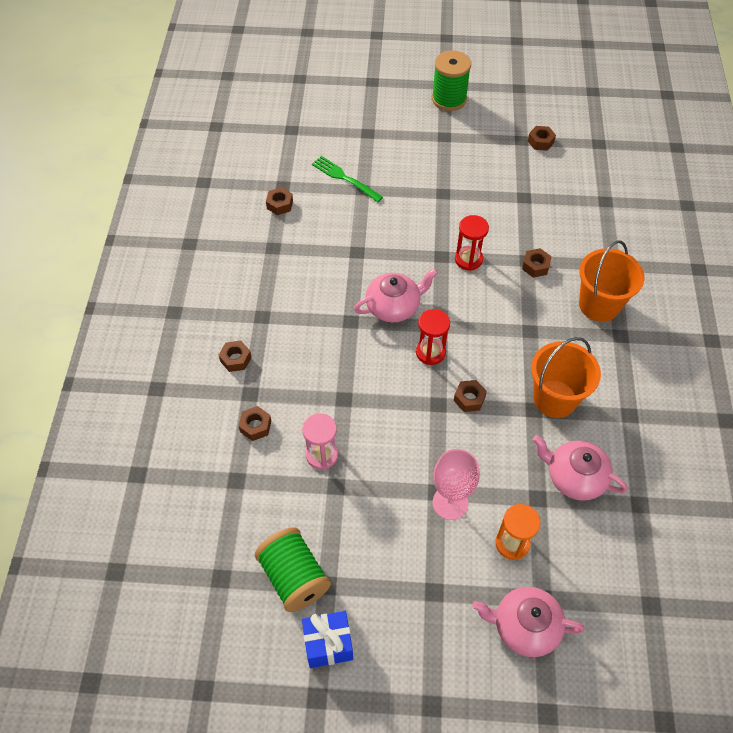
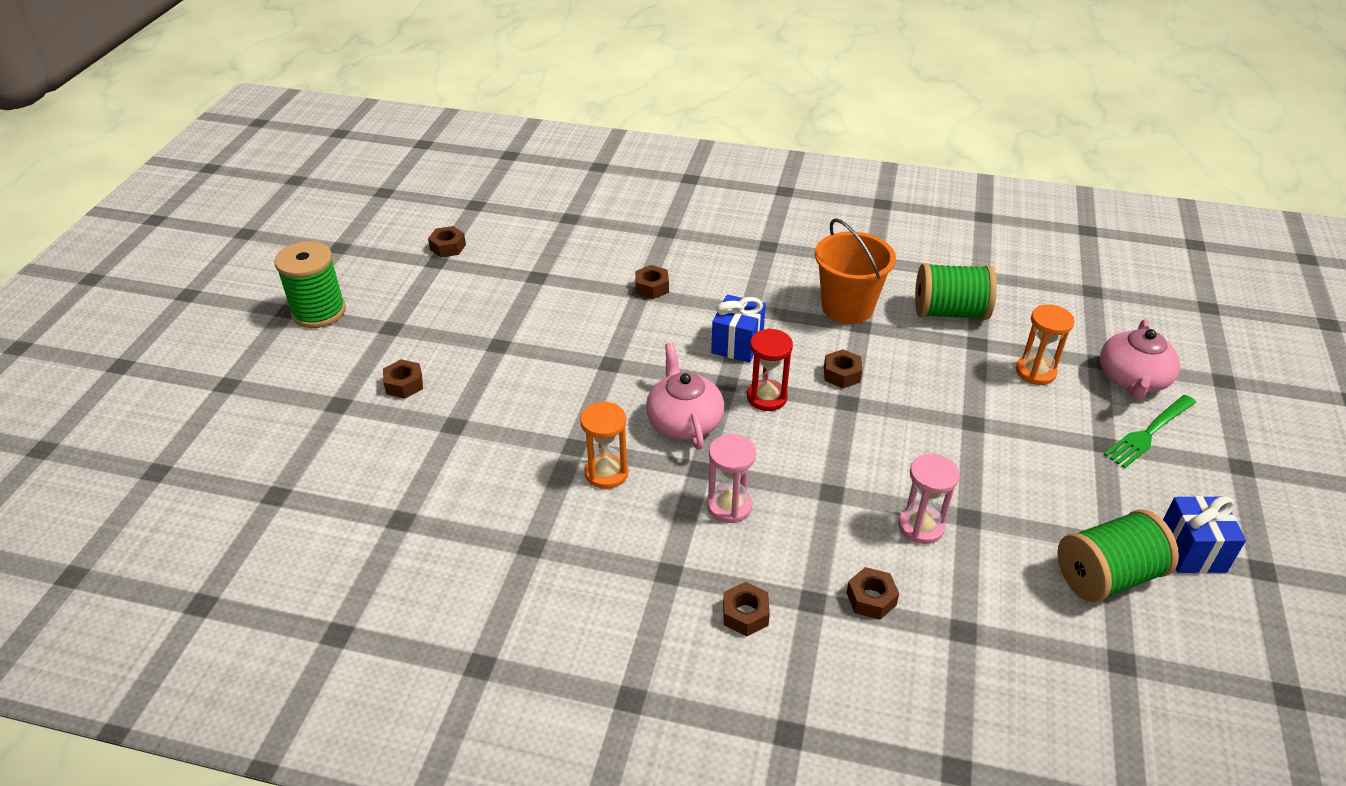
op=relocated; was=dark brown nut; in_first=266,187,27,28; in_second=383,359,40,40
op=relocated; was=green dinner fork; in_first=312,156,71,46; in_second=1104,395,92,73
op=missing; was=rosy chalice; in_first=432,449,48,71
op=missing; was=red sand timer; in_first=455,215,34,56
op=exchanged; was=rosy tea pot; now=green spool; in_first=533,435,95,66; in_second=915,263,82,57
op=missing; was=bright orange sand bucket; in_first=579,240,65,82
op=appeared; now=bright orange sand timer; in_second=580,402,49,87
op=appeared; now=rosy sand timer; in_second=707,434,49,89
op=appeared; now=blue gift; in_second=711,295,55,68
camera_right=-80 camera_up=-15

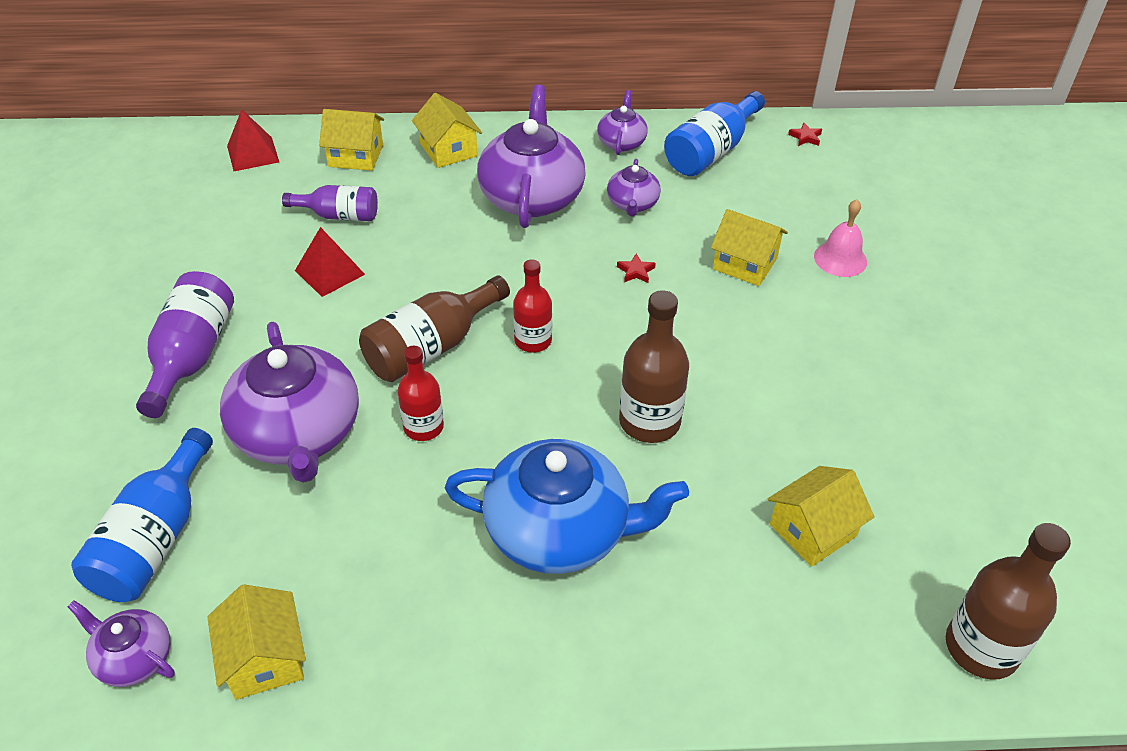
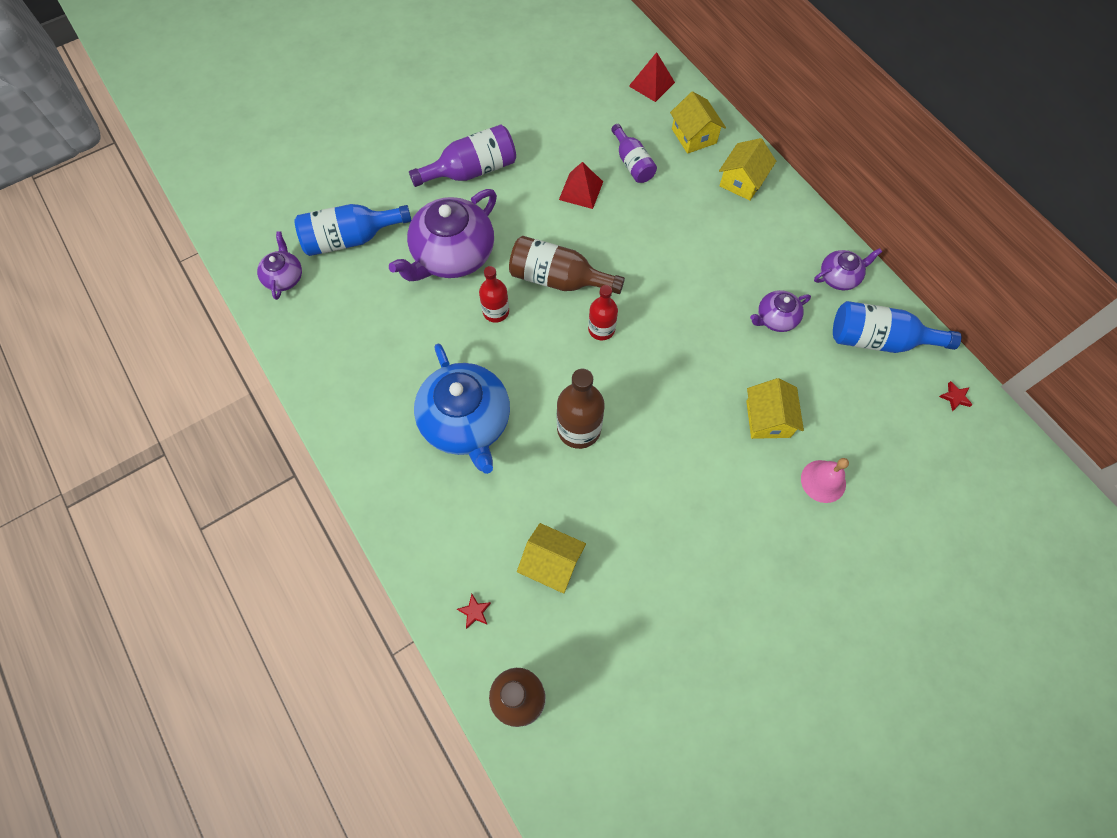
op=missing; was=bright yellow toy house; in_first=207,584,99,116
op=missing; was=royal purple tea pot; in_first=477,85,109,143
op=relocated; was=red star shape; in_first=617,254,39,29; in_second=457,594,34,35
camera_right=60 camera_up=20

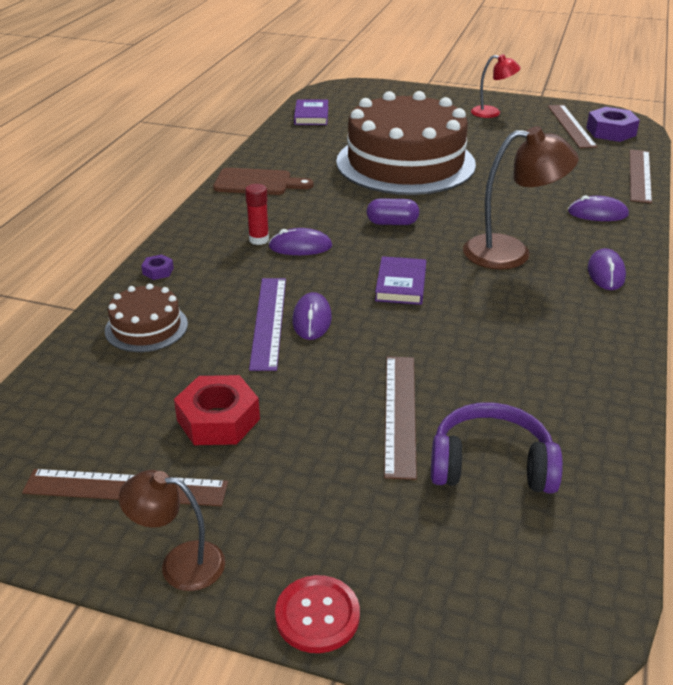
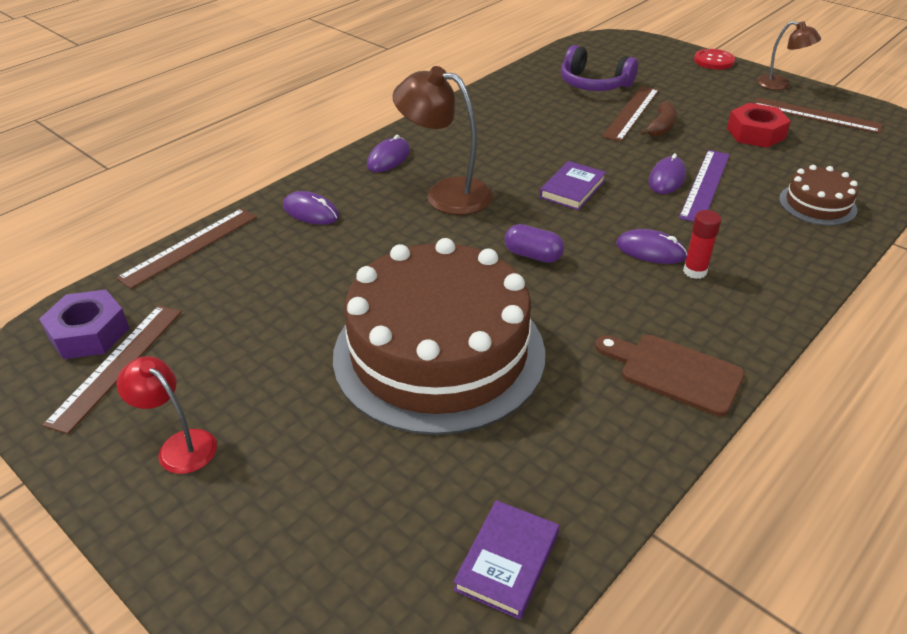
op=missing; was=royal purple nut; in_first=141,254,33,26
op=appeared; now=dark brown banana; in_second=639,101,38,36
camera_right=-155 camera_up=5

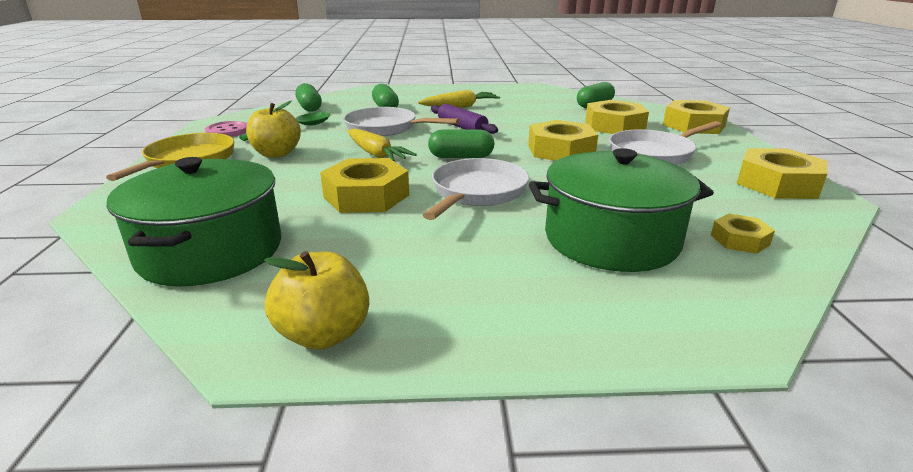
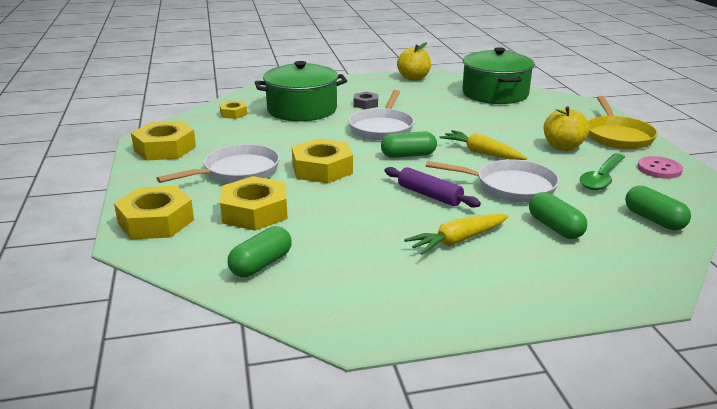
op=missing; was=bright yellow nut; in_first=320,158,89,55
op=appeared; now=gray nut; in_second=353,92,25,17
camera_right=170 camera_up=0

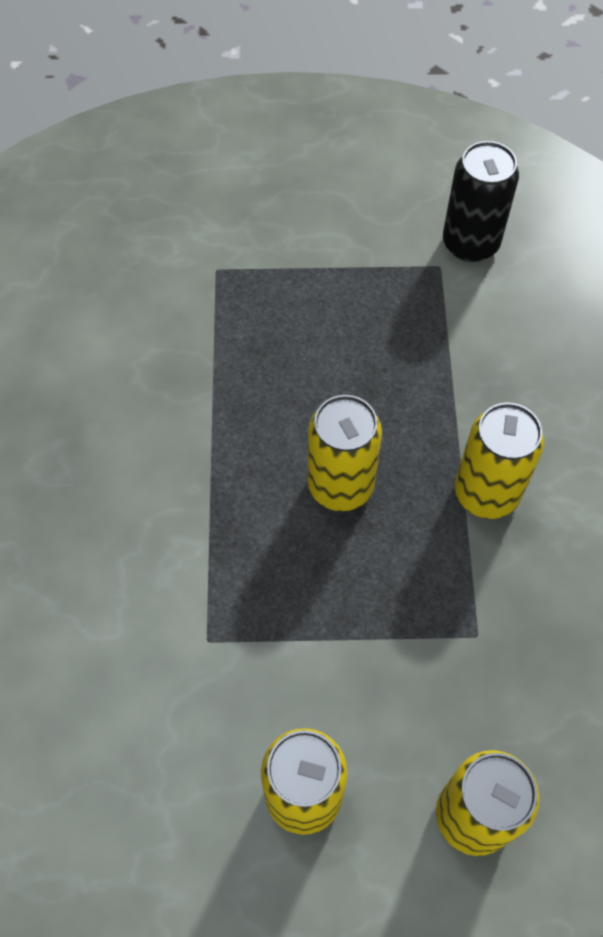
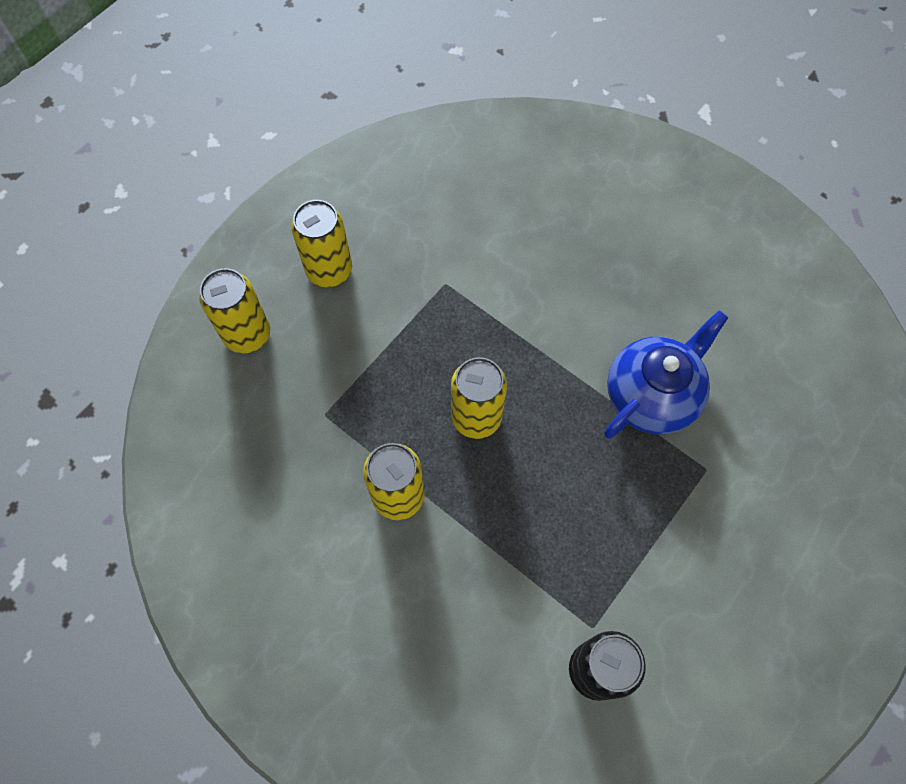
op=appeared; now=blue tea pot; in_second=604,310,124,129
camera_right=130 camera_up=5

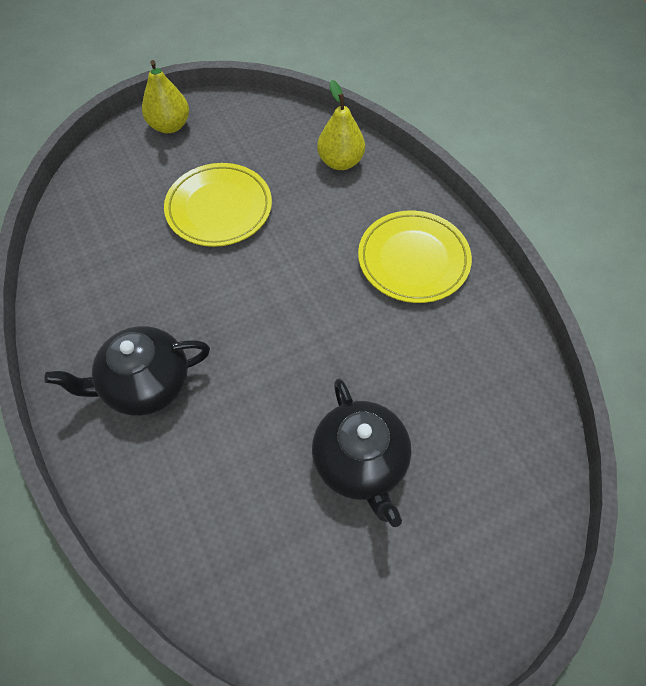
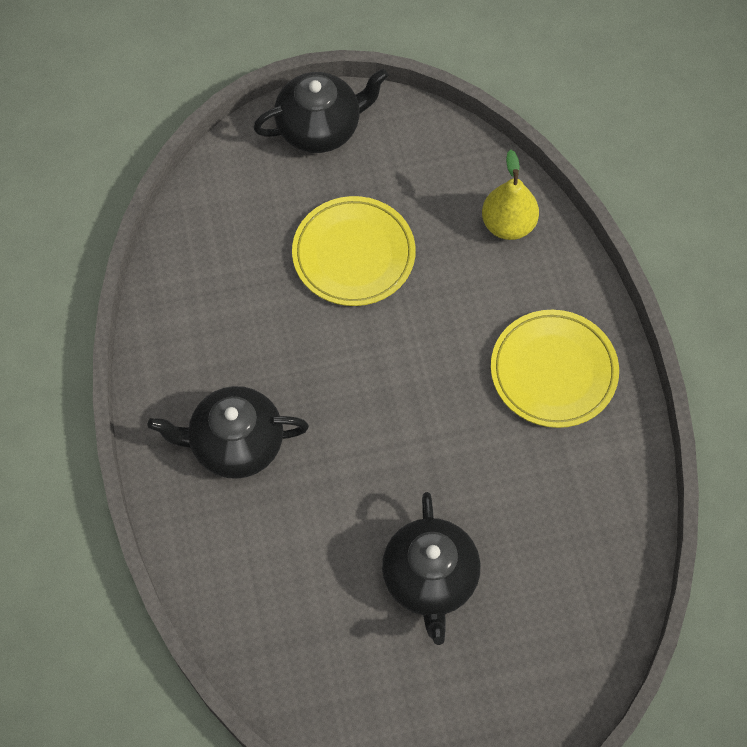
op=exchanged; was=bright yellow toy pear; now=jet-black tea pot; in_first=142,60,47,73; in_second=253,69,135,84
camera_right=15 camera_up=5

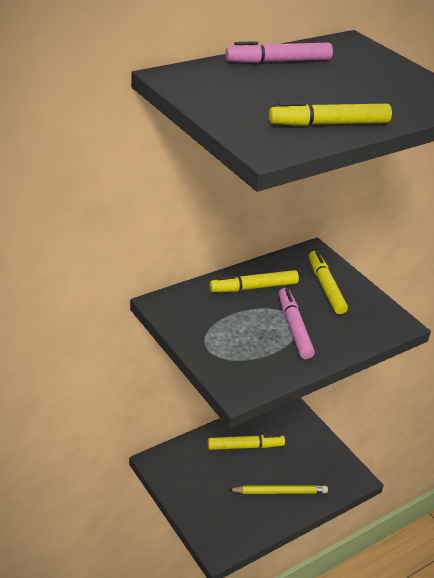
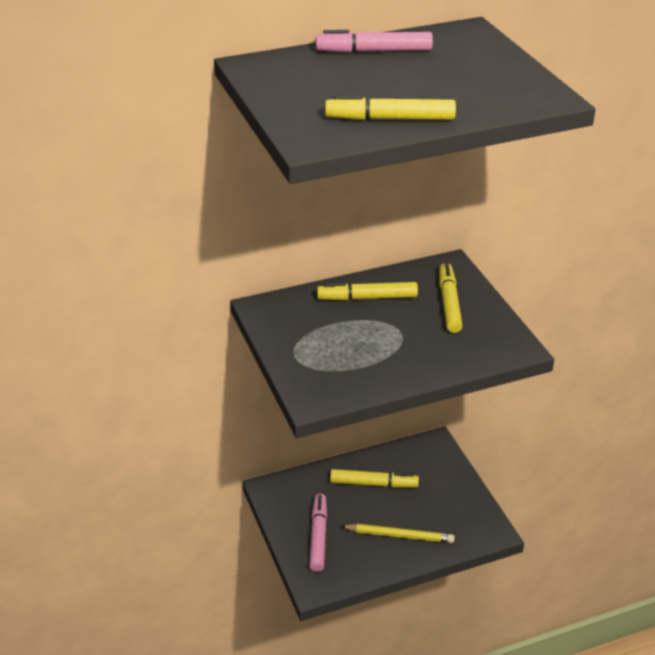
op=relocated; was=rosy felt pen; in_first=279,288,36,71; in_second=309,494,18,78
camera_right=15 camera_up=0

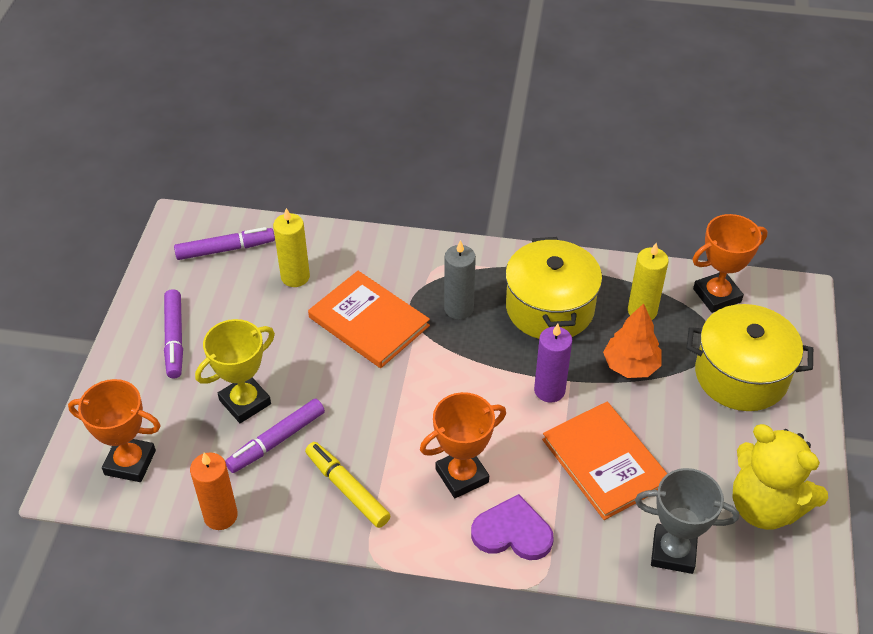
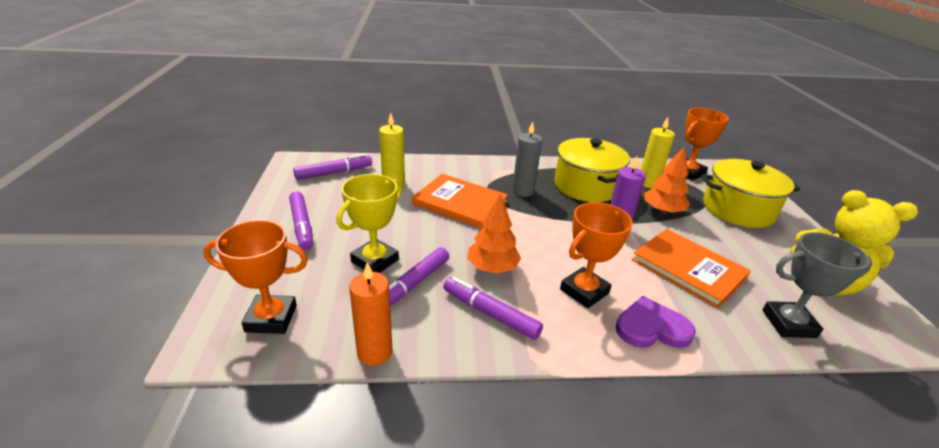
op=colour; was=bright yellow felt pen; now=royal purple felt pen; in_first=305,442,85,86; in_second=443,277,100,63
op=appeared; now=bright orange fir tree; in_second=467,194,54,80
camera_right=-15 camera_up=-15

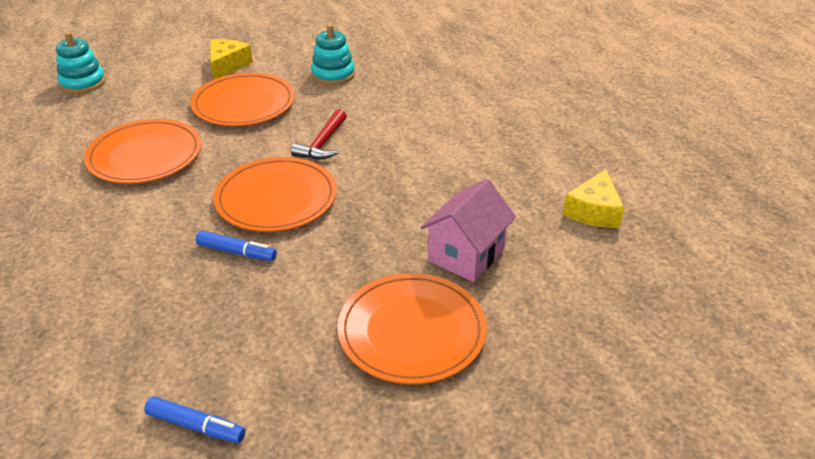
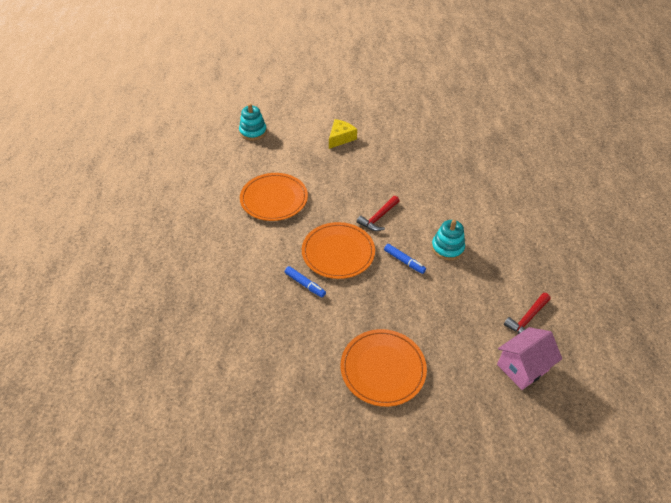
op=relocated; was=blue felt pen; in_first=144,396,101,47; in_second=384,244,42,30
op=missing; was=bright orange flat dish; in_first=190,73,105,53
op=relocated; was=turquoise ring stacker; in_first=311,24,44,61; in_second=431,220,34,40
op=relocated; was=rosy toy house; in_first=420,179,96,103; in_second=497,327,65,63
op=exchanged; was=bright yellow piece of cheese; now=red hammer; in_first=563,169,61,59; in_second=504,293,47,41
camera_right=20 camera_up=10

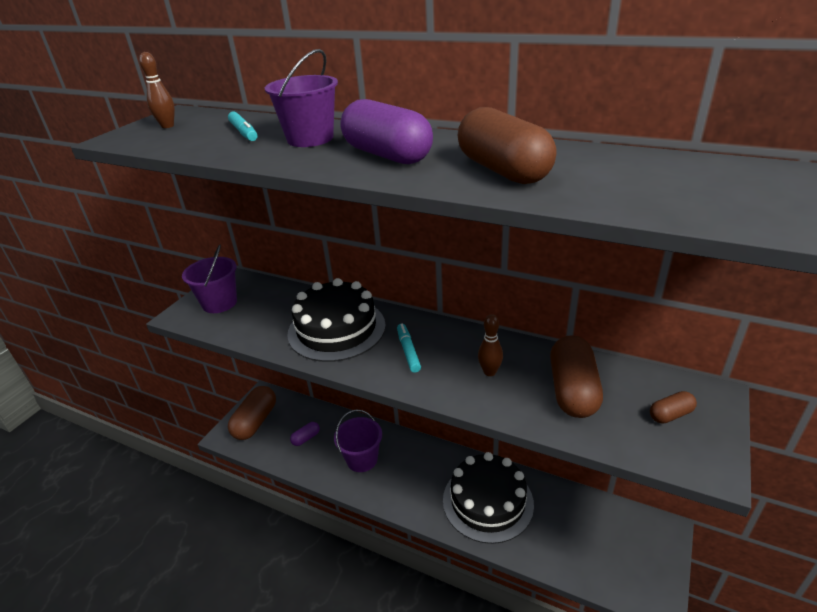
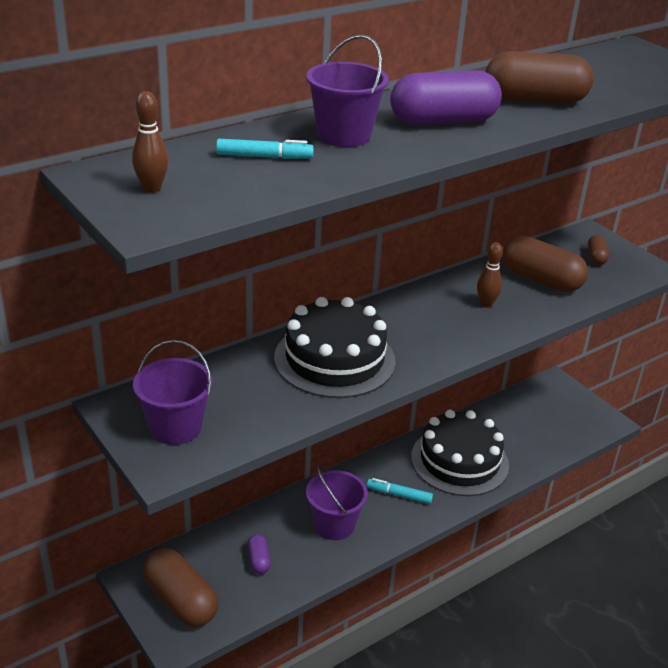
op=relocated; was=turquoise felt pen; in_first=397,324,24,49; in_second=367,478,66,26
camera_right=-65 camera_up=0

